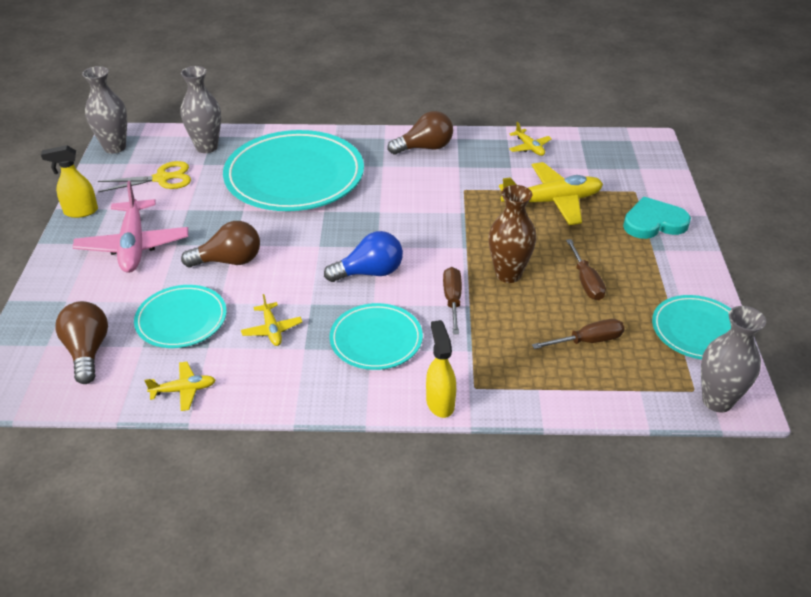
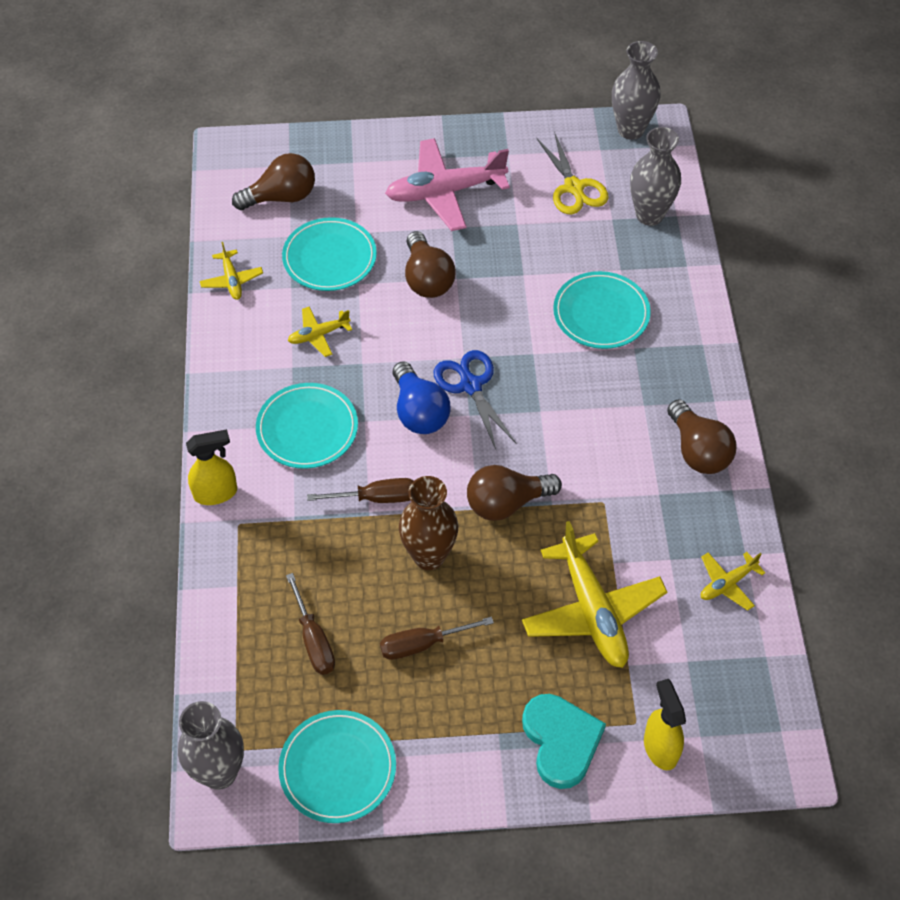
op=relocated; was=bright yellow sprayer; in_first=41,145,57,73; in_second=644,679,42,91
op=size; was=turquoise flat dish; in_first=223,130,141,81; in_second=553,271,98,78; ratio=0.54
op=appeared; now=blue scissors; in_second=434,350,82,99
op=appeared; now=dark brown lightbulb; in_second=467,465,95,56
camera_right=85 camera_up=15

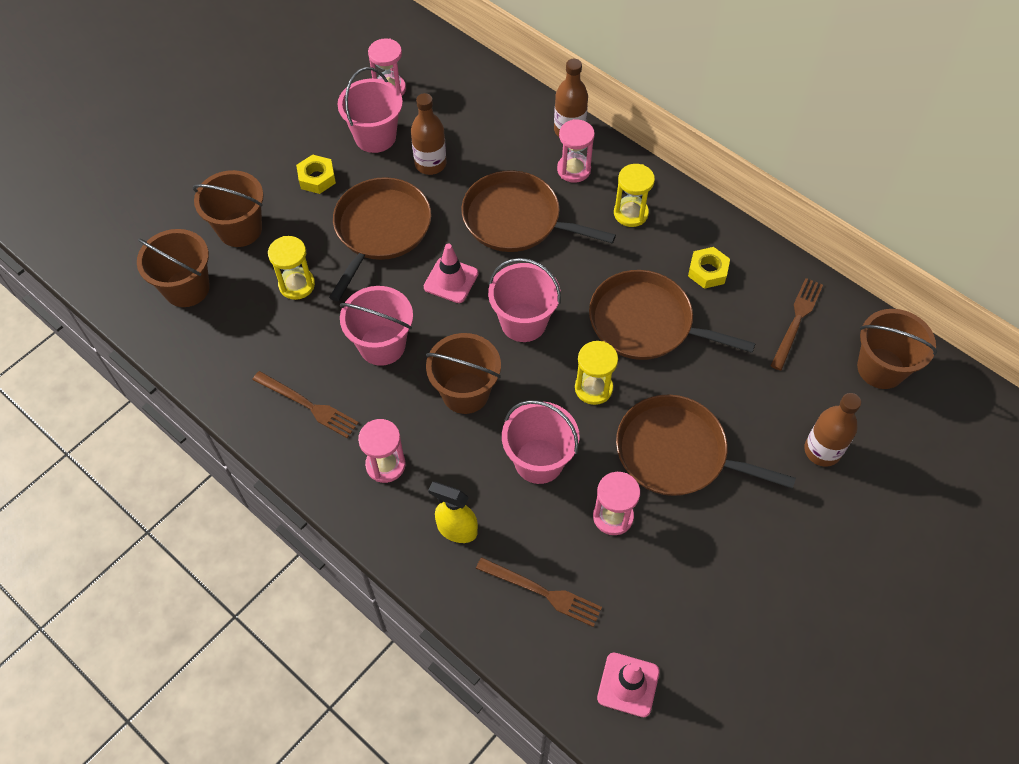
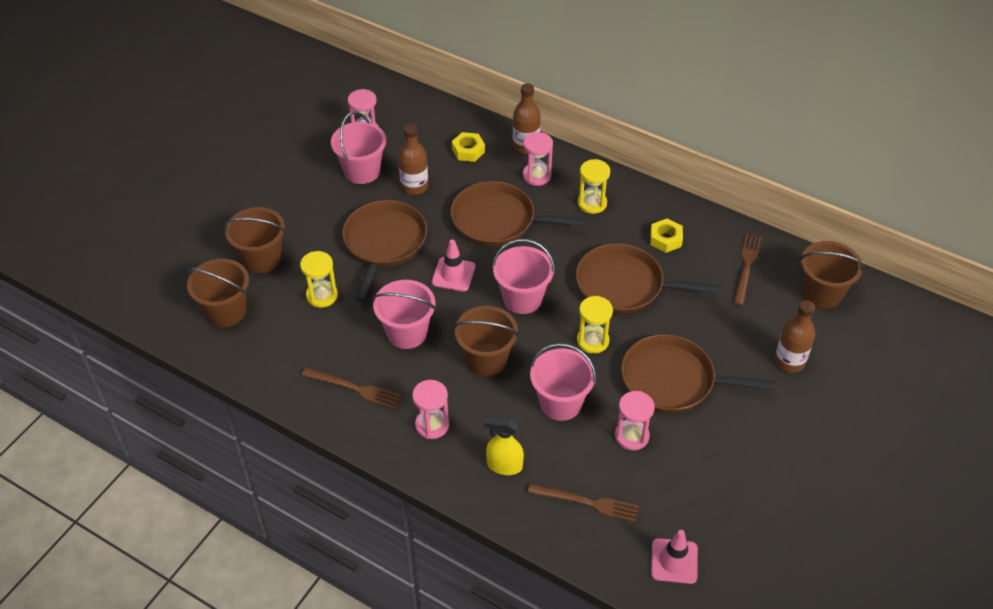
op=relocated; was=bright yellow nut; in_first=296,154,40,40; in_second=452,132,33,30
camera_right=-10 camera_up=-10

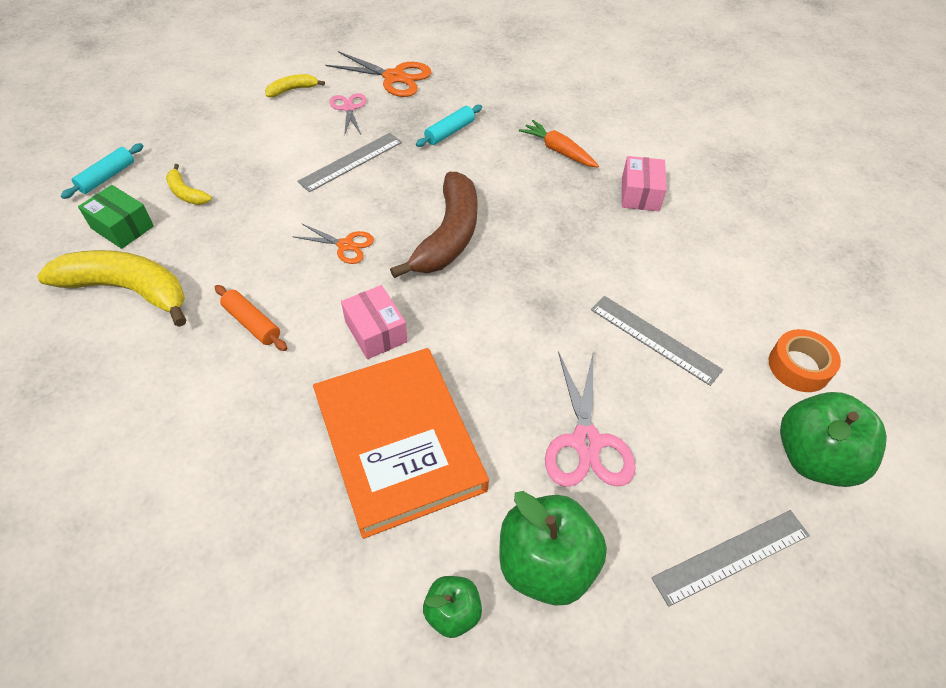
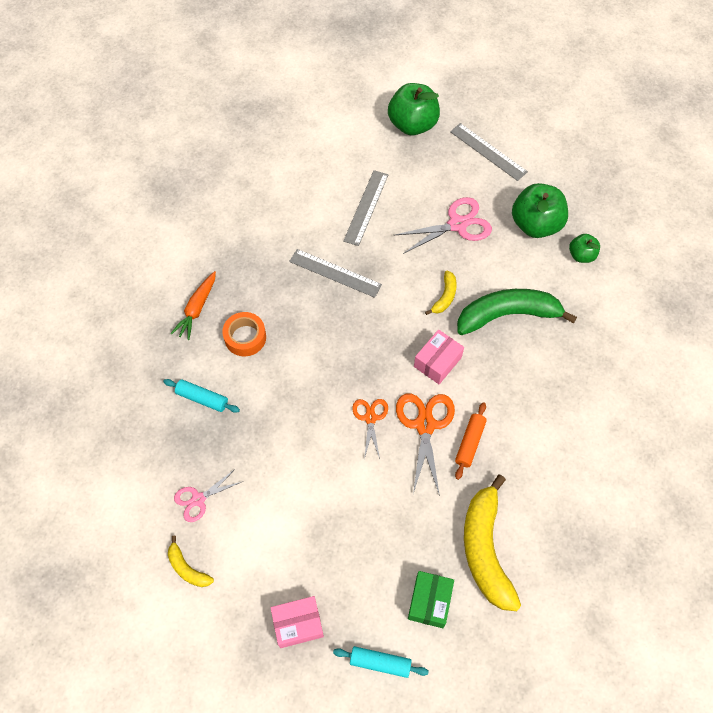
op=relocated; was=bright yellow banana; in_first=166,164,46,41; in_second=425,271,32,44
op=relocated; was=gray measuring stick; in_first=297,133,105,59; in_second=289,249,93,49
op=exchanged; was=bright orange hardcover; now=green banana; in_first=313,348,176,191; in_second=457,289,120,46
op=relocated; was=bright orange scissors; in_first=325,51,106,46; in_second=396,394,59,102
op=missing; was=dark brown banana; in_first=390,172,88,106
op=relocated; was=rosy parcel; in_first=622,156,45,55; in_second=271,596,53,52
op=relocated; was=bright orange sticky tape; in_first=769,329,72,63; in_second=222,312,44,44
camera_right=-110 camera_up=10

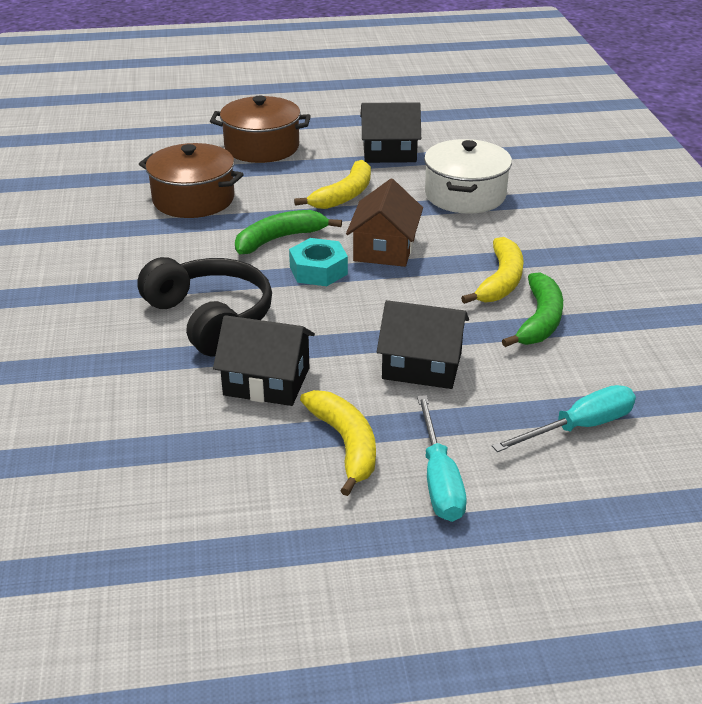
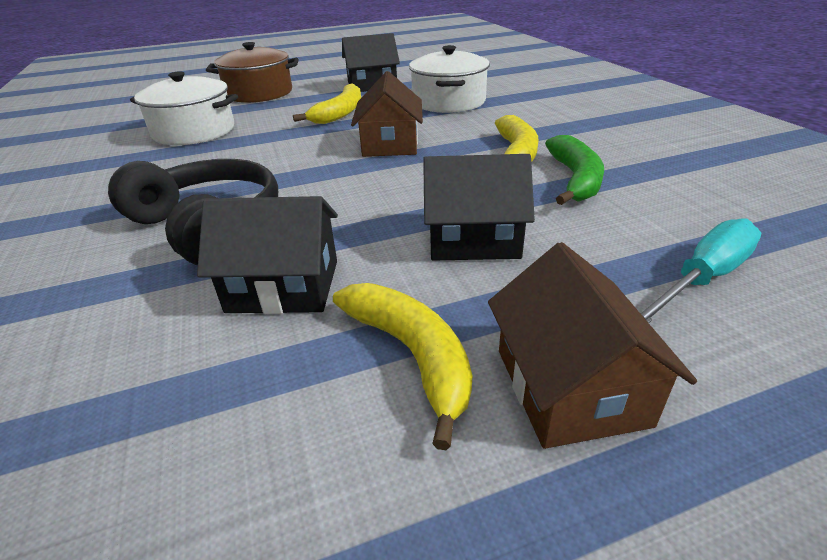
op=colour; was=dark brown cooking pot; now=white cooking pot; in_first=139,143,105,75; in_second=130,71,108,74
op=missing; was=green banana; in_first=235,210,107,44
op=missing; was=turquoise nut; in_first=289,238,59,48
op=exchanged; was=turquoise screwdriver; now=dark brown toy house; in_first=417,395,50,127; in_second=488,242,209,207
camera_right=-10 camera_up=0

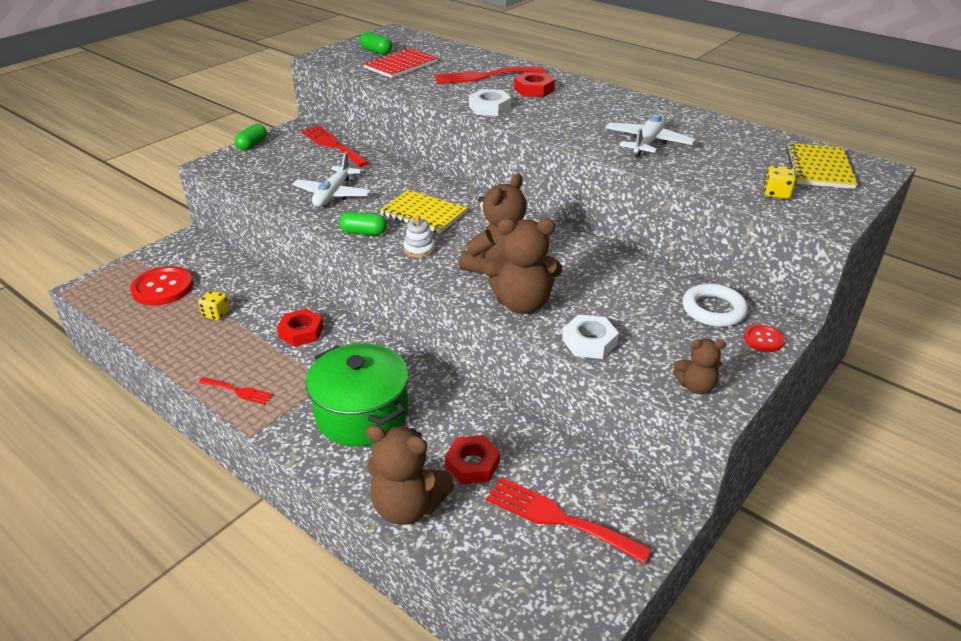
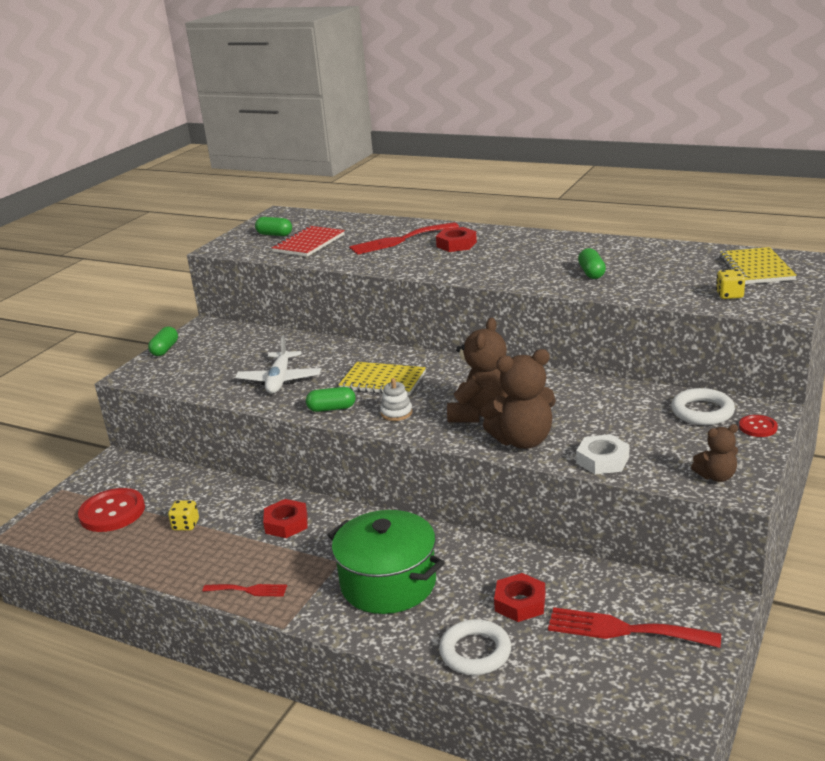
op=missing; was=red dinner fork; in_first=301,126,68,41
op=exchanged; was=dark brown teddy bear; now=white ring; in_first=366,425,88,100; in_second=439,619,72,56
op=missing; was=white nut; in_first=469,89,42,27
op=exchanged; was=white aeroplane; now=green pill shape; in_first=606,113,89,45; in_second=578,248,28,31
camera_right=-10 camera_up=-10

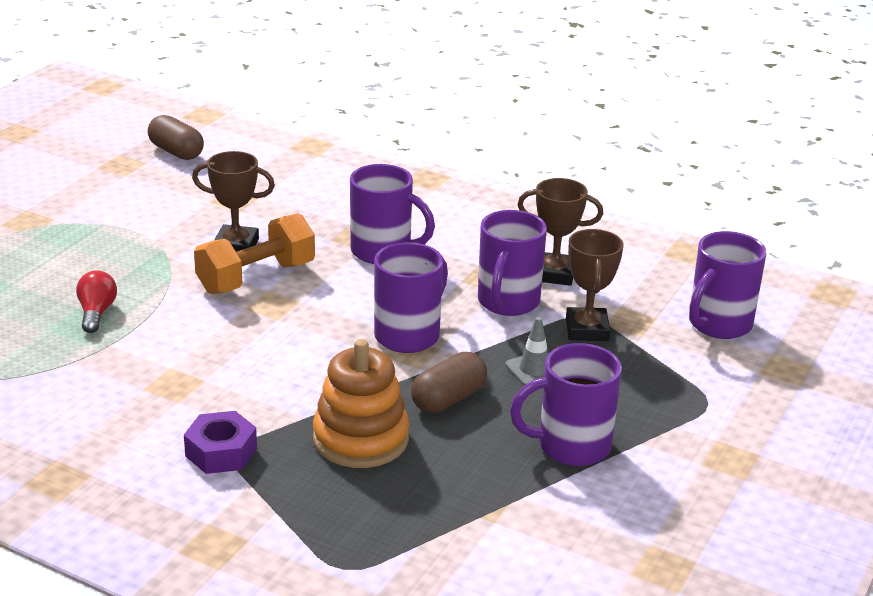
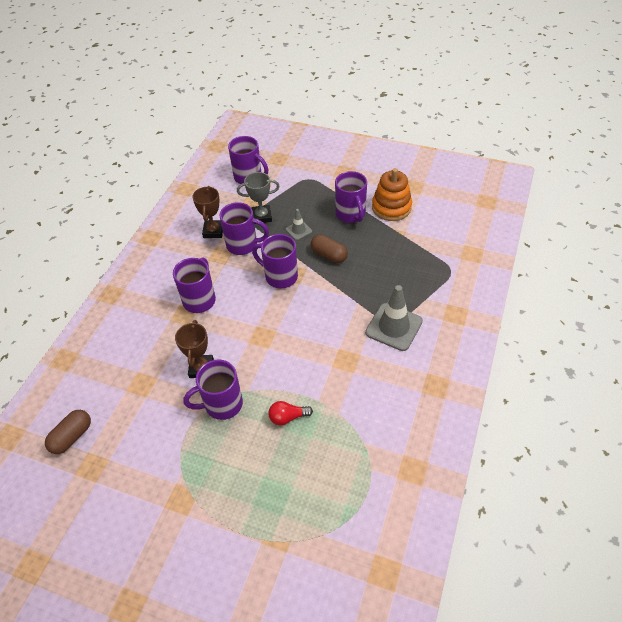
op=exchanged; was=royal purple nut; now=gray traffic cone; in_first=184,411,73,63; in_second=365,285,58,66
op=missing; was=bright orange dumbbell; in_first=194,213,121,81
op=relocated; was=bright orange ring stacker; in_first=313,339,96,129; in_second=372,168,40,53
op=colour; was=dark brown prize cup; now=gray prize cup; in_first=566,229,57,112; in_second=237,172,43,52
op=appeared; now=royal purple tea mug; in_second=183,360,60,60
camera_right=-95 camera_up=20

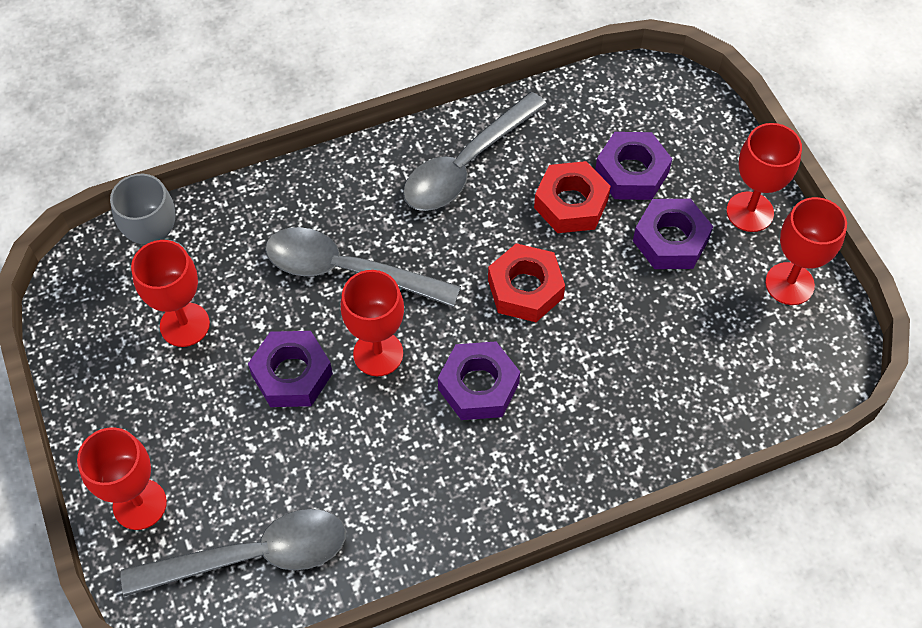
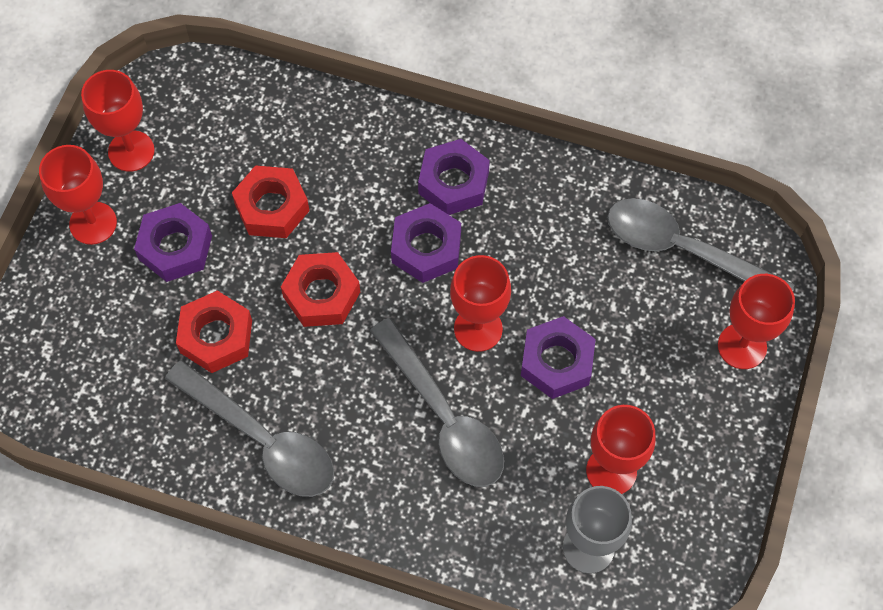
op=spun; was=gray teaspoon; in_first=403,92,144,119; in_second=165,360,169,137; clockwise=45
op=relocated; was=royal purple nut; in_first=595,132,77,68; in_second=418,139,72,76
op=appeared; now=red nut; in_second=232,165,77,73
camera_right=-140 camera_up=5

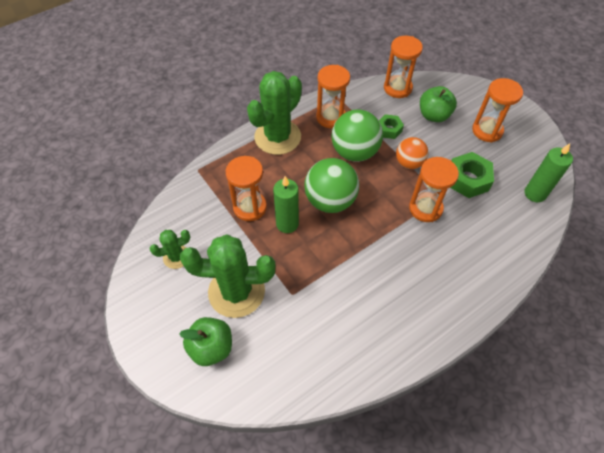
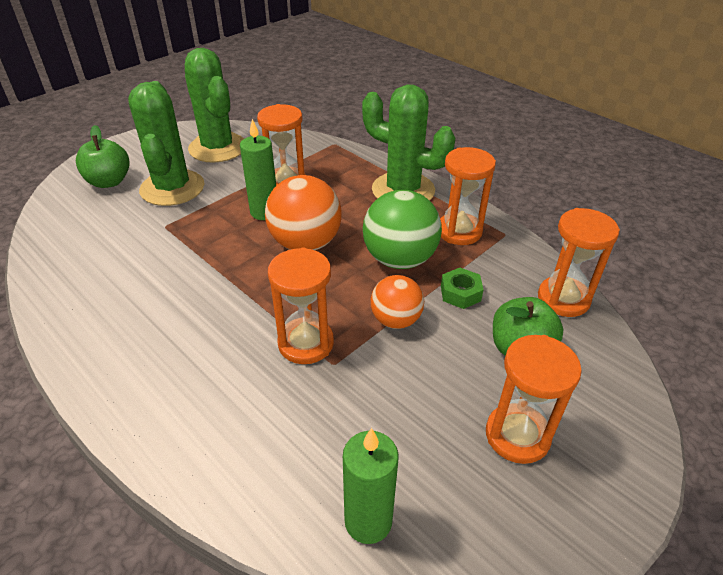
op=size; was=green prickly plant; in_first=149,230,41,39; in_second=185,48,59,115; ratio=2.0
op=colour; was=green play ball; now=bright orange play ball; in_first=304,158,55,55; in_second=265,175,77,75
op=missing; was=green nut; in_first=450,152,44,46
camera_right=80 camera_up=-15

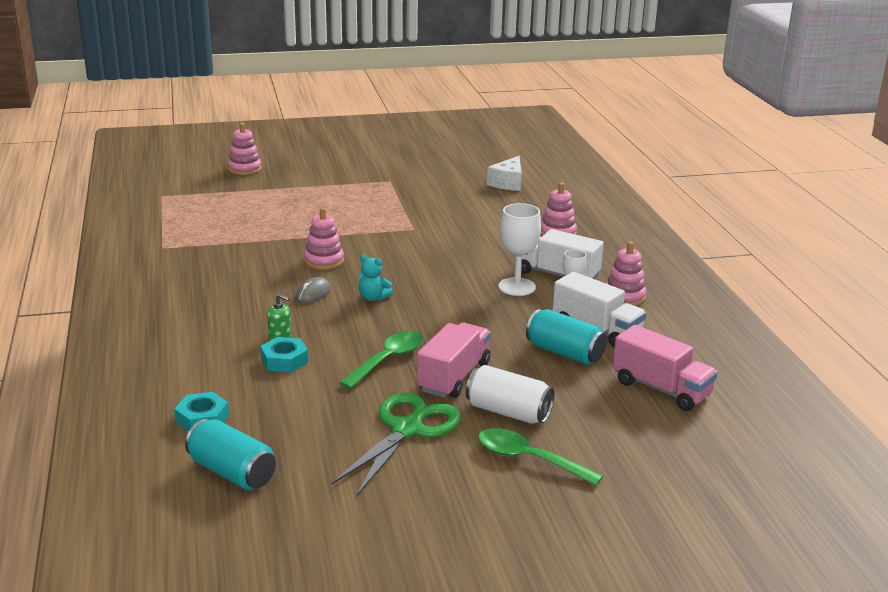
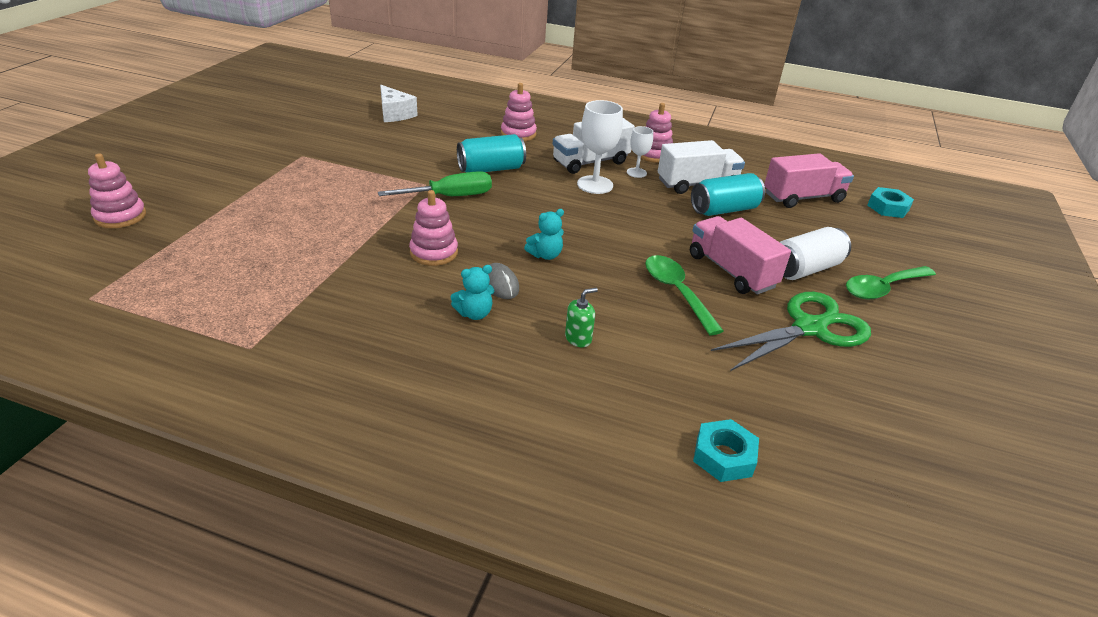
op=relocated; was=turquoise soda can; in_first=185,419,91,71; in_second=457,134,69,38
op=relocated; was=turquoise nut; in_first=260,337,48,36; in_second=867,187,47,31
op=spun; was=green scissors; in_first=331,393,130,103; in_second=711,292,160,79; clockwise=90
op=appeared; now=green screwdriver; in_second=378,171,114,25
op=appeared; now=turquoise teddy bear; in_second=451,265,43,55
camera_right=-60 camera_up=10

